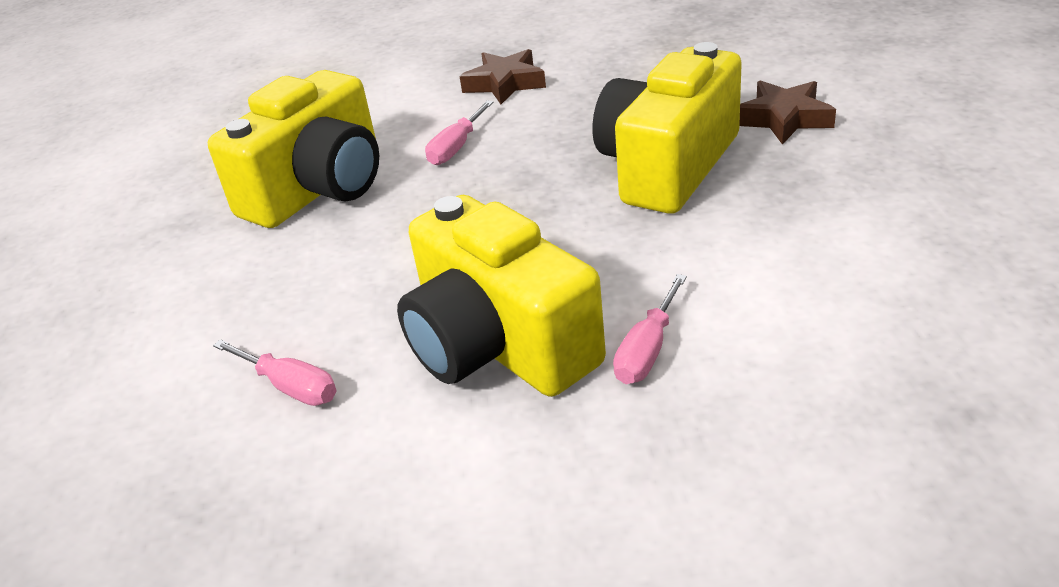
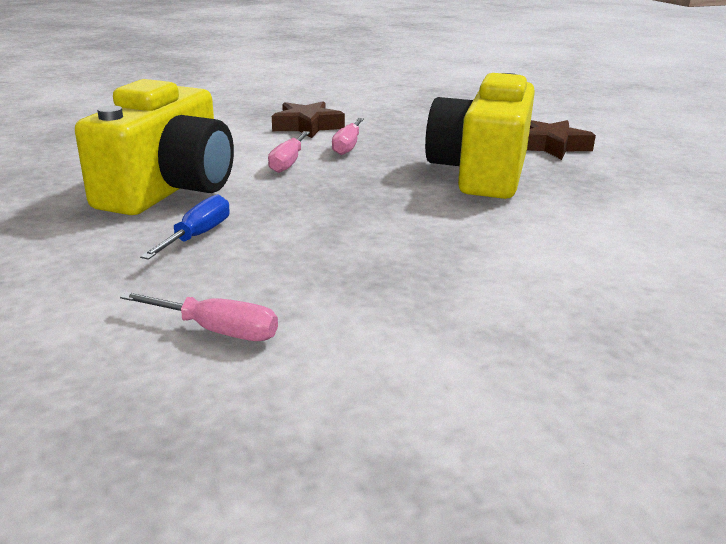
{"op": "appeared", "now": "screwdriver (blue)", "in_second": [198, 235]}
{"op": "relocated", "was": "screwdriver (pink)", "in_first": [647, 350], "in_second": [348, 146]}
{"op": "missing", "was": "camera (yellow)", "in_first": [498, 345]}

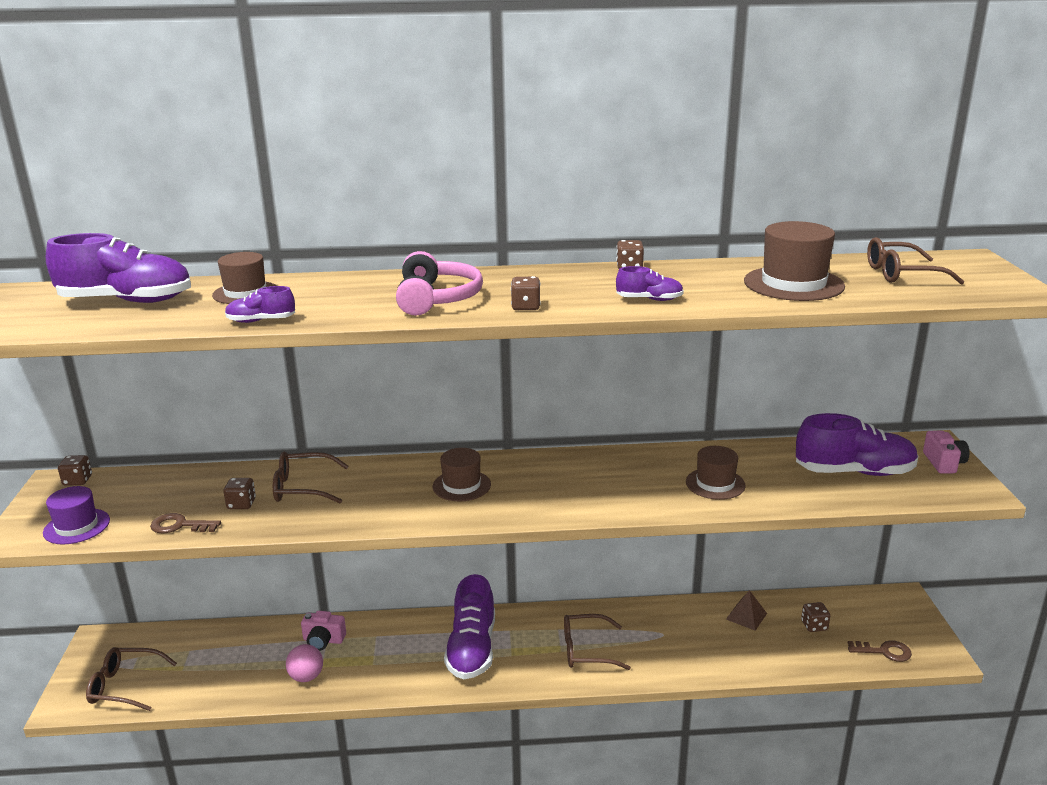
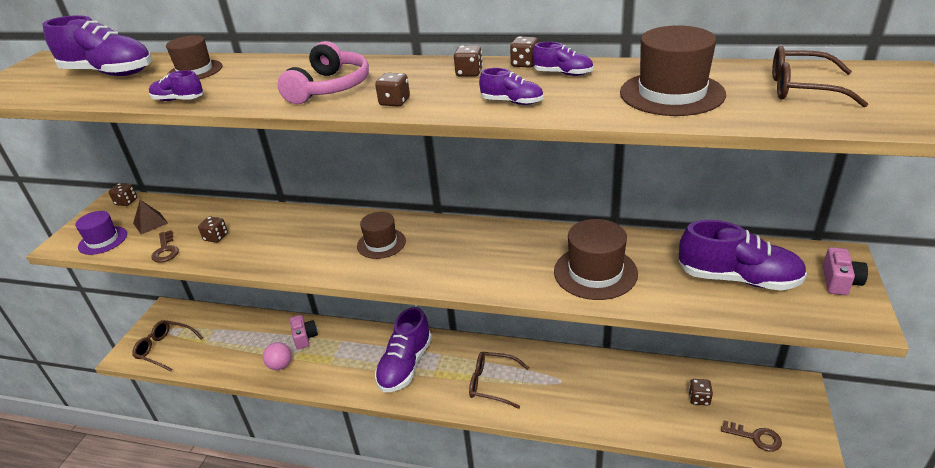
{"op": "relocated", "was": "pyramid (brown)", "in_first": [746, 616], "in_second": [150, 223]}
{"op": "spun", "was": "key (brown)", "in_first": [180, 525], "in_second": [165, 250], "clockwise": -135}
{"op": "spun", "was": "camera (pink)", "in_first": [323, 640], "in_second": [305, 337], "clockwise": -135}
{"op": "appeared", "now": "dice (brown)", "in_second": [469, 73]}
{"op": "appeared", "now": "shoe (purple)", "in_second": [563, 74]}
{"op": "size", "was": "hat (brown)", "in_first": [715, 484], "in_second": [595, 272], "ratio": 1.52}
{"op": "missing", "was": "glasses (brown)", "in_first": [301, 487]}

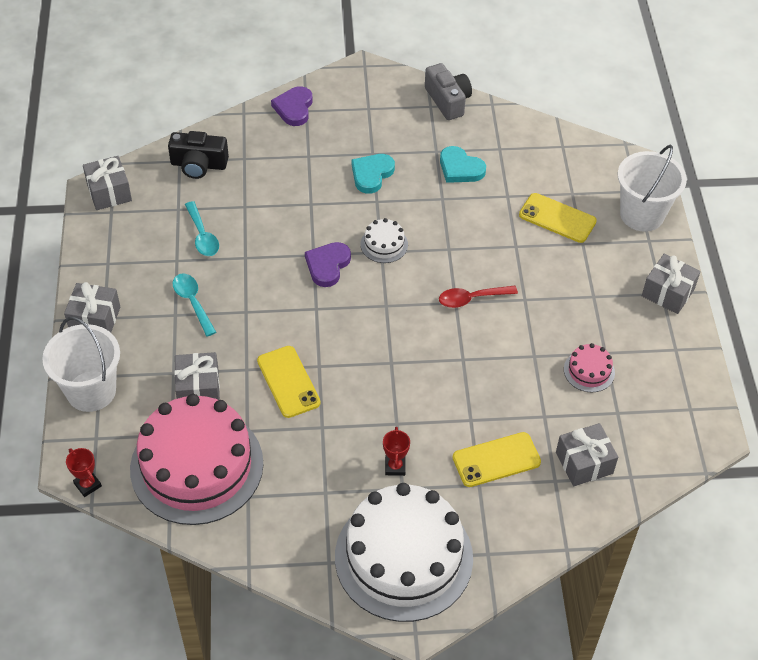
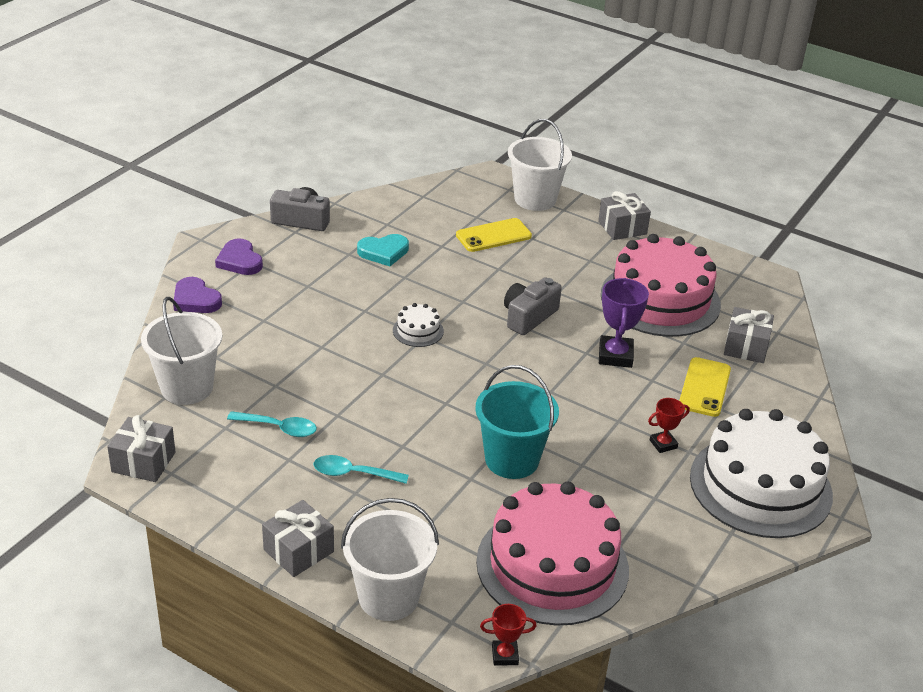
{"op": "exchanged", "was": "camera (black)", "now": "bucket (white)", "in_first": [199, 165], "in_second": [187, 387]}
{"op": "relocated", "was": "heart (purple)", "in_first": [327, 265], "in_second": [239, 261]}
{"op": "exchanged", "was": "phone (yellow)", "now": "bucket (turquoise)", "in_first": [288, 382], "in_second": [512, 460]}
{"op": "exchanged", "was": "spoon (red)", "now": "camera (grey)", "in_first": [471, 299], "in_second": [528, 317]}
{"op": "appeared", "now": "trophy (purple)", "in_second": [615, 356]}
{"op": "size", "was": "cake (pink)", "in_first": [589, 371], "in_second": [660, 299], "ratio": 2.46}
{"op": "spun", "was": "trophy (red)", "in_first": [395, 467], "in_second": [663, 444], "clockwise": -60}
{"op": "missing", "was": "gift (grey)", "in_first": [198, 389]}
{"op": "missing", "was": "heart (turquoise)", "in_first": [371, 174]}

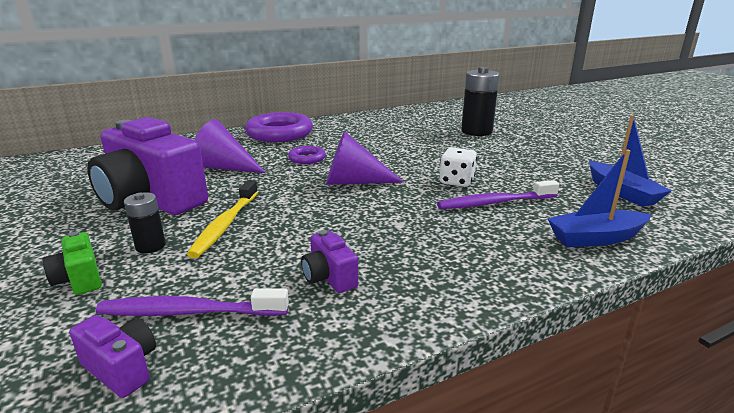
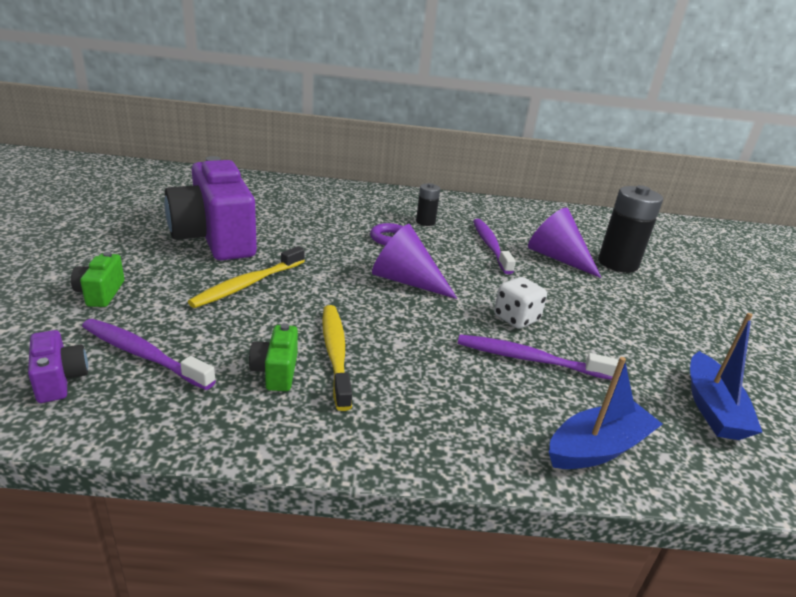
{"op": "colour", "was": "camera (purple)", "now": "camera (green)", "in_first": [329, 277], "in_second": [276, 371]}
{"op": "appeared", "now": "toothbrush (yellow)", "in_second": [335, 353]}
{"op": "relocated", "was": "battery (black)", "in_first": [150, 246], "in_second": [425, 222]}
{"op": "appeared", "now": "toothbrush (purple)", "in_second": [490, 246]}
{"op": "relocated", "was": "cone (purple)", "in_first": [224, 167], "in_second": [557, 258]}
{"op": "spun", "was": "boat (blue)", "in_first": [595, 238], "in_second": [597, 448], "clockwise": 135}
{"op": "missing", "was": "ring (purple)", "in_first": [279, 133]}

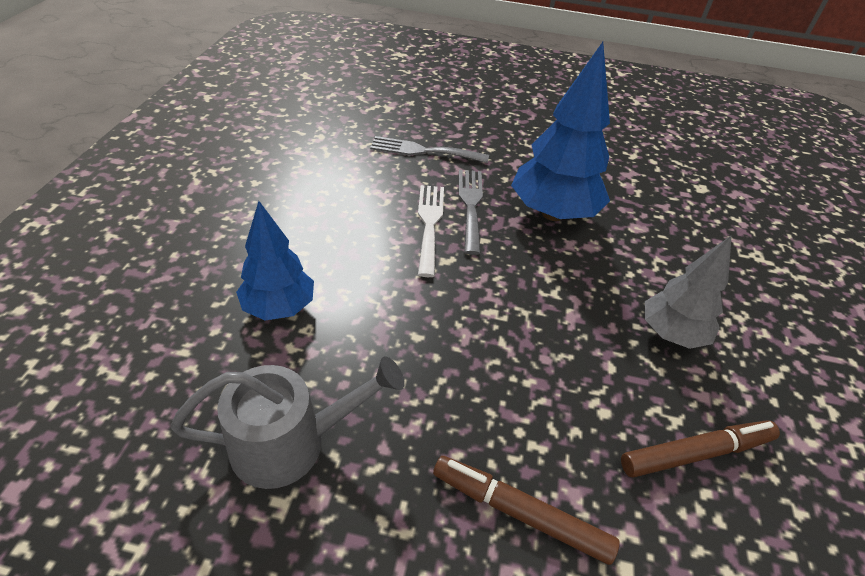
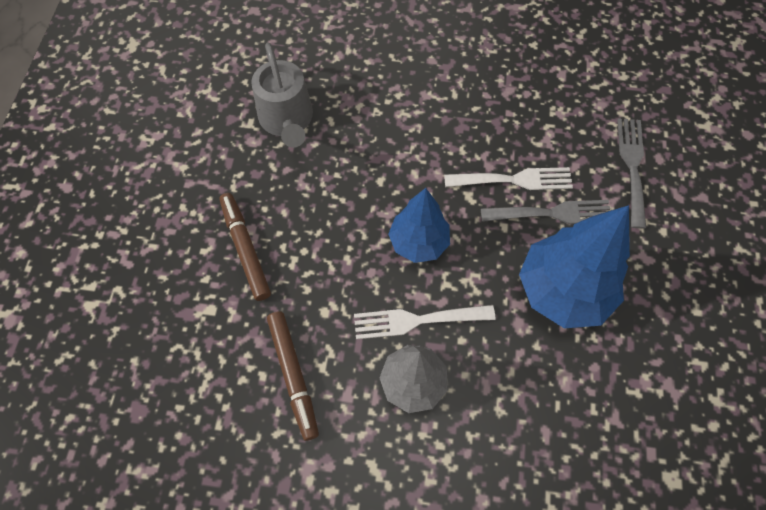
{"op": "spun", "was": "marker (brown)", "in_first": [520, 512], "in_second": [245, 249], "clockwise": -45}
{"op": "appeared", "now": "fork (white)", "in_second": [417, 320]}
{"op": "relocated", "was": "tree (blue)", "in_first": [279, 308], "in_second": [418, 243]}

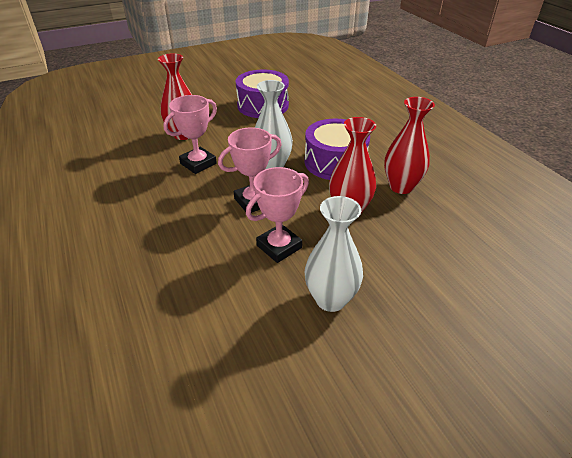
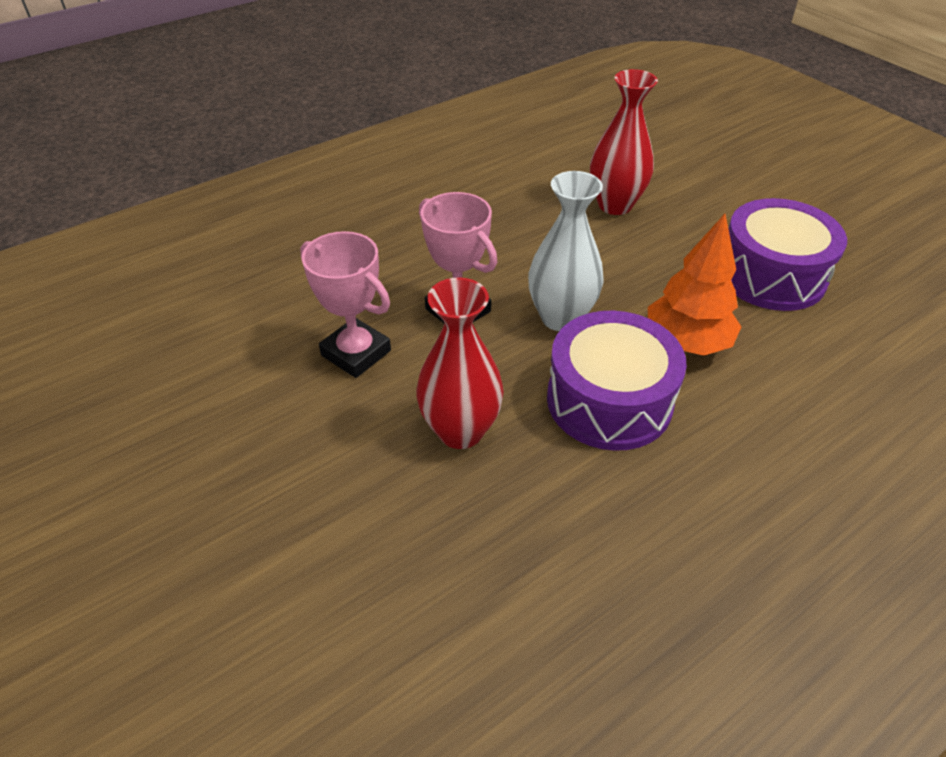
{"op": "appeared", "now": "tree (orange)", "in_second": [686, 342]}
{"op": "missing", "was": "trophy (pink)", "in_first": [198, 163]}
{"op": "missing", "was": "vase (white)", "in_first": [330, 299]}
{"op": "missing", "was": "vase (red)", "in_first": [401, 186]}

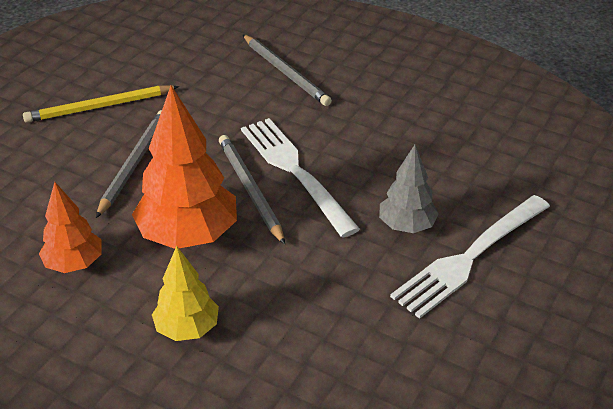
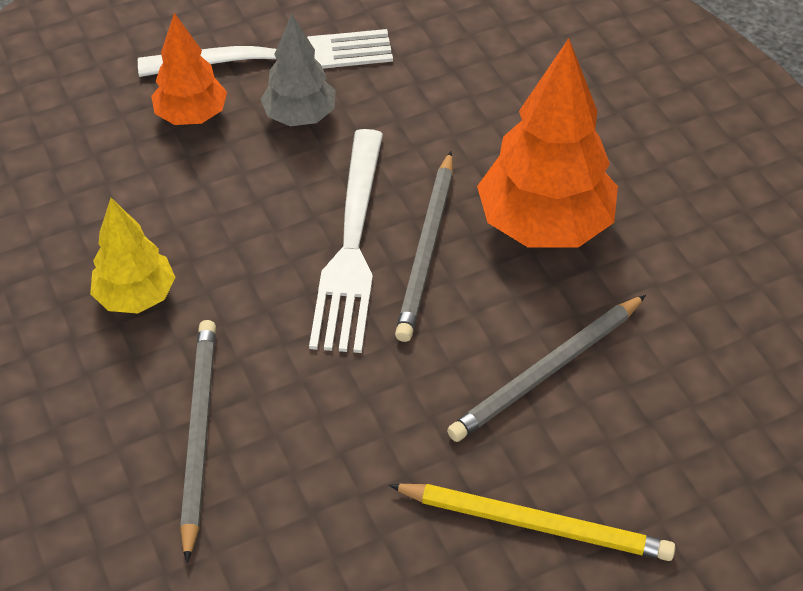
{"op": "relocated", "was": "tree (yellow)", "in_first": [187, 329], "in_second": [136, 297]}
{"op": "relocated", "was": "tree (orange)", "in_first": [74, 264], "in_second": [192, 116]}

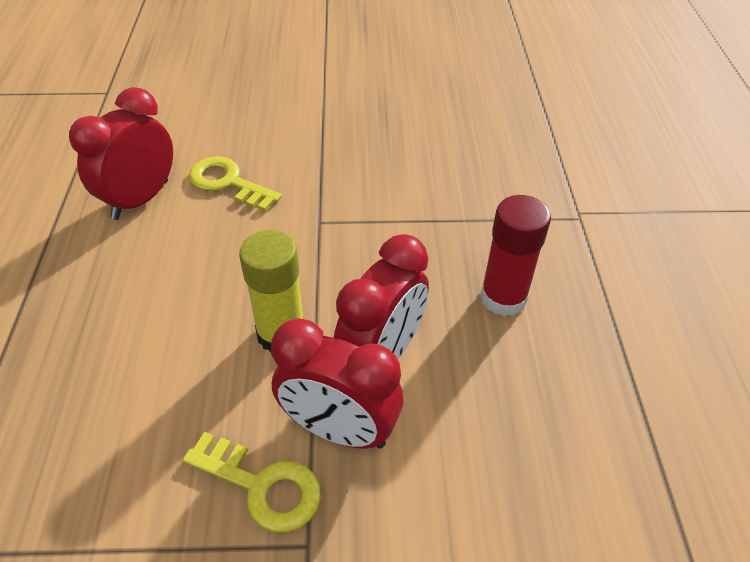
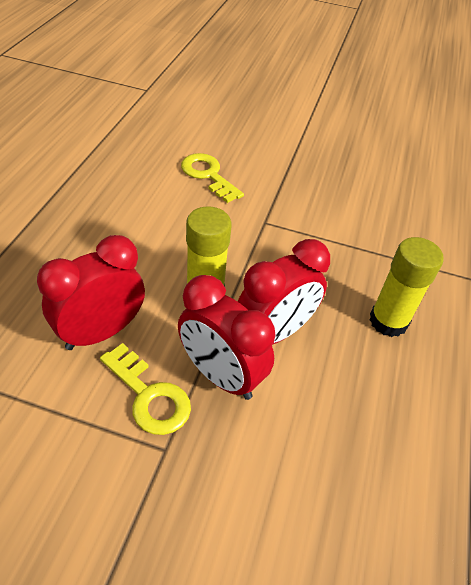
{"op": "relocated", "was": "clock (red)", "in_first": [140, 199], "in_second": [101, 332]}
{"op": "colour", "was": "glue stick (red)", "now": "glue stick (yellow)", "in_first": [503, 298], "in_second": [388, 321]}

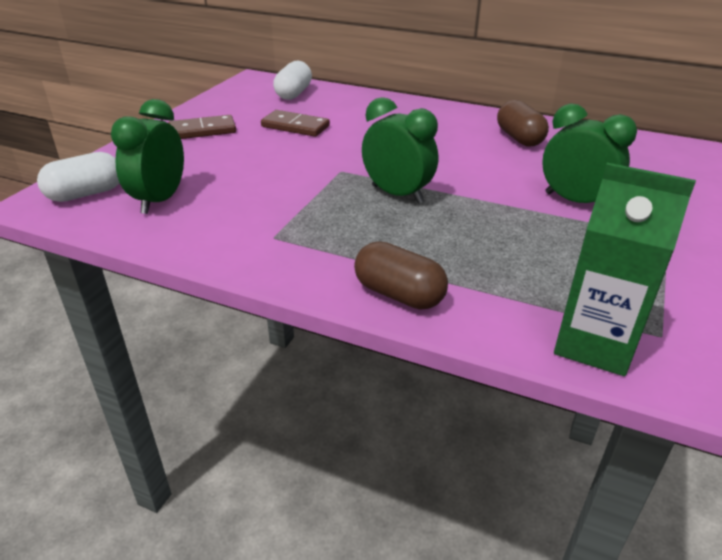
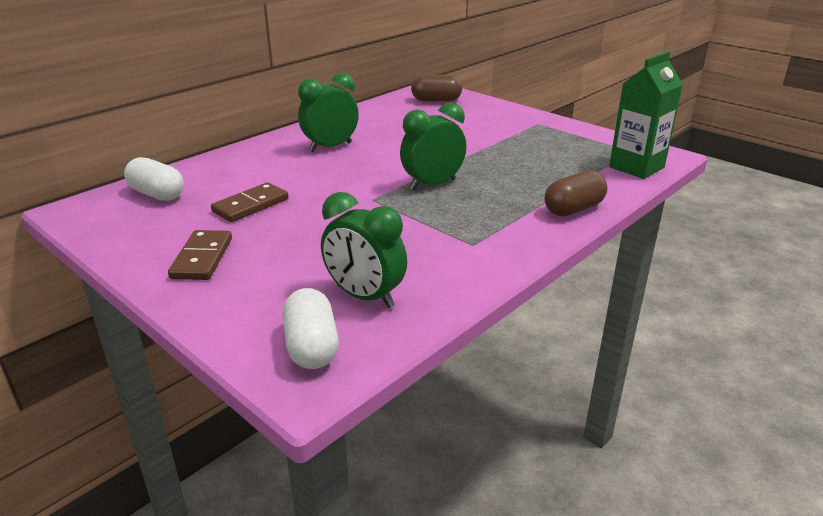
{"op": "relocated", "was": "clock (green)", "in_first": [575, 201], "in_second": [330, 147]}
{"op": "relocated", "was": "capsule (brown)", "in_first": [519, 138], "in_second": [436, 100]}

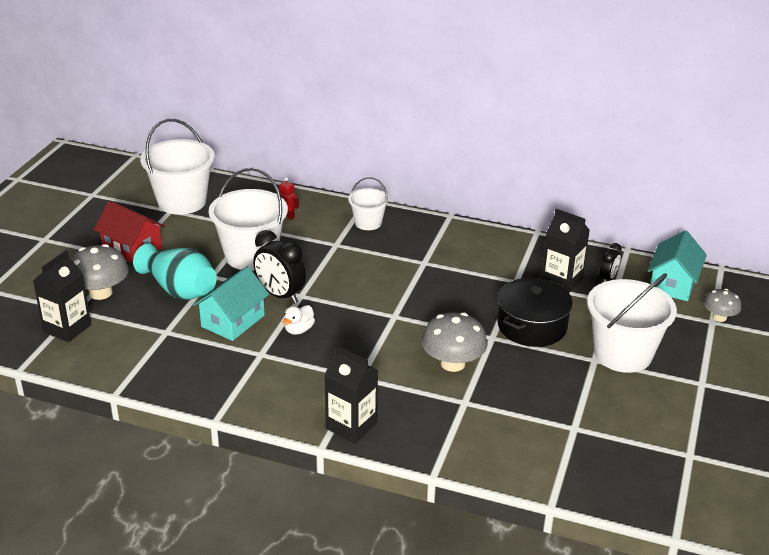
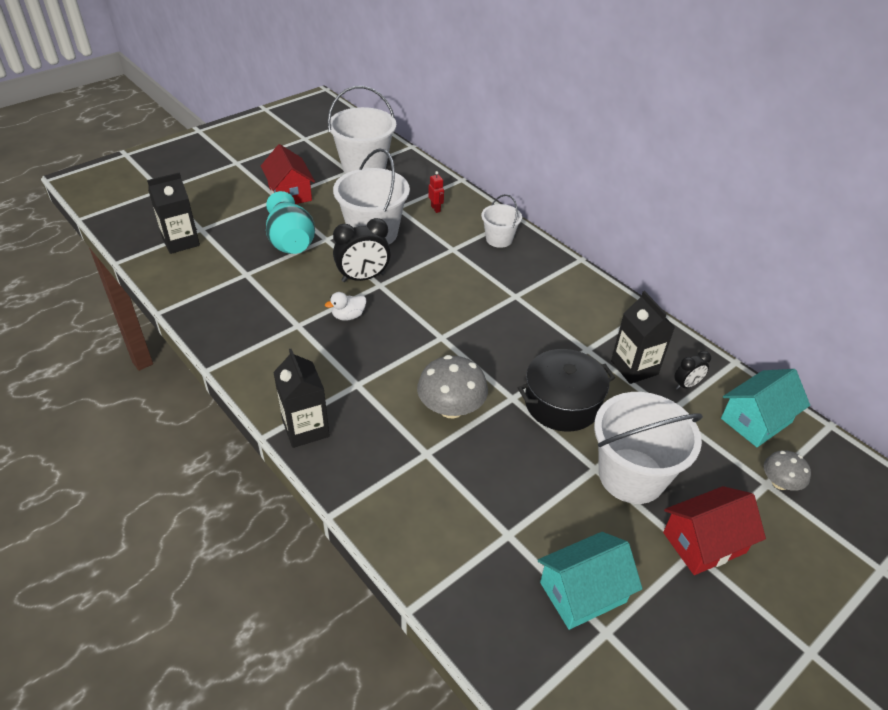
{"op": "spun", "was": "clock (black)", "in_first": [280, 295], "in_second": [363, 278], "clockwise": -90}
{"op": "relocated", "was": "house (turquoise)", "in_first": [233, 321], "in_second": [583, 592]}
{"op": "appeared", "now": "house (red)", "in_second": [704, 542]}
{"op": "missing", "was": "mushroom (grey)", "in_first": [100, 292]}

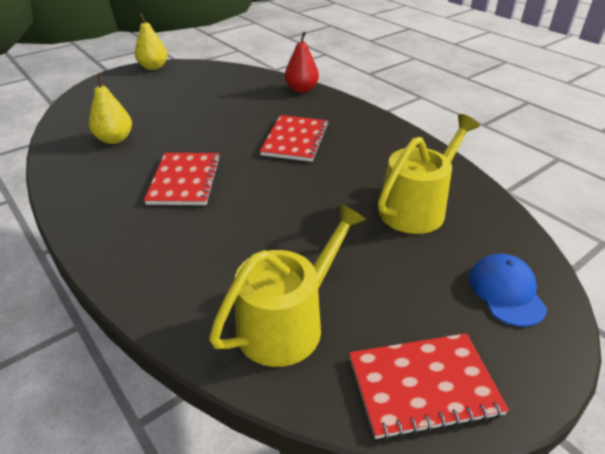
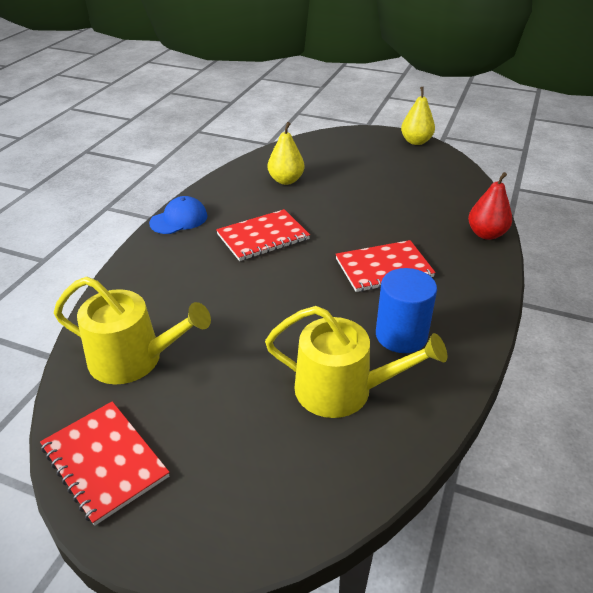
{"op": "relocated", "was": "cap (blue)", "in_first": [506, 292], "in_second": [179, 219]}
{"op": "appeared", "now": "cylinder (blue)", "in_second": [401, 335]}

